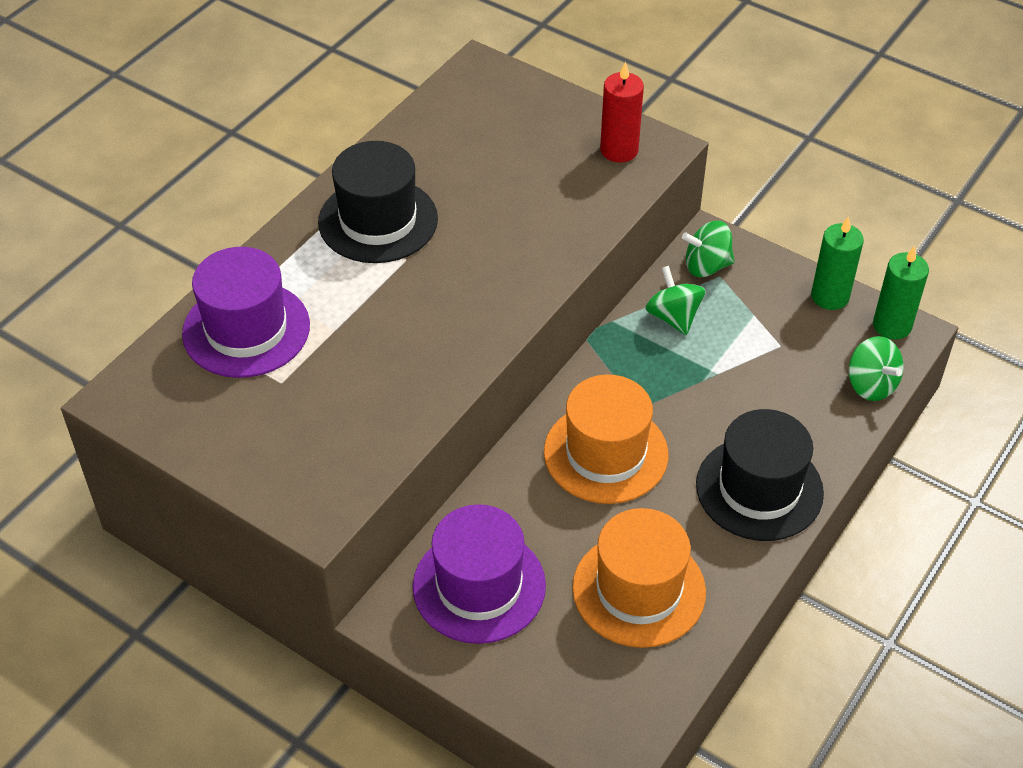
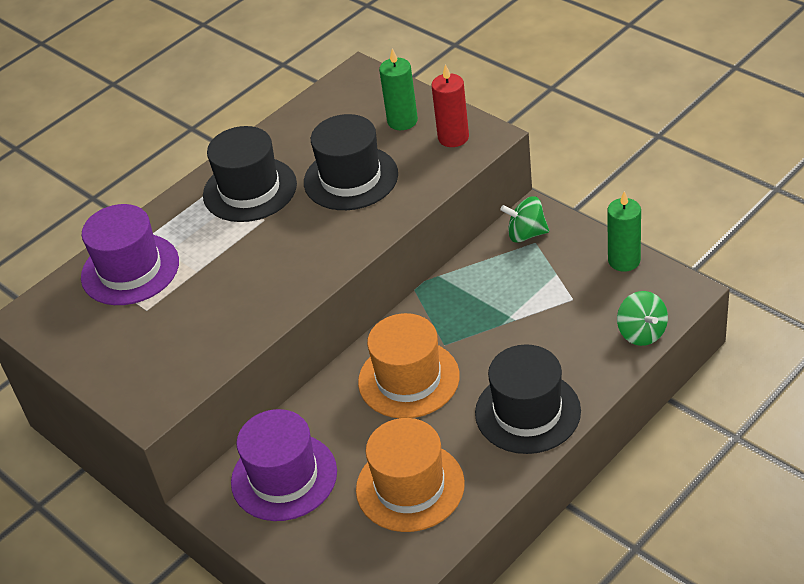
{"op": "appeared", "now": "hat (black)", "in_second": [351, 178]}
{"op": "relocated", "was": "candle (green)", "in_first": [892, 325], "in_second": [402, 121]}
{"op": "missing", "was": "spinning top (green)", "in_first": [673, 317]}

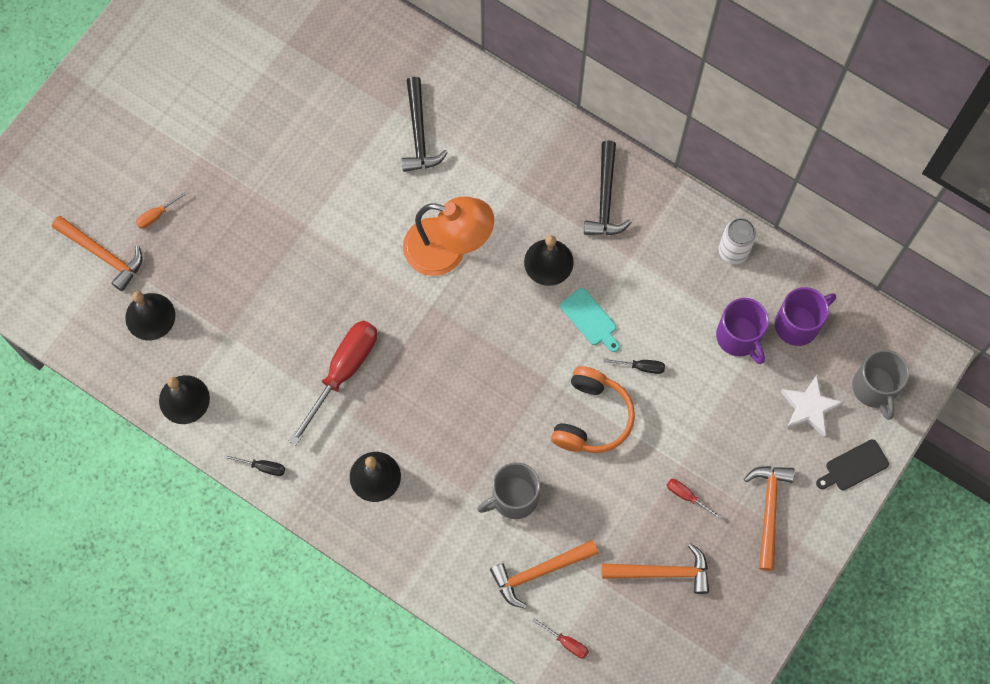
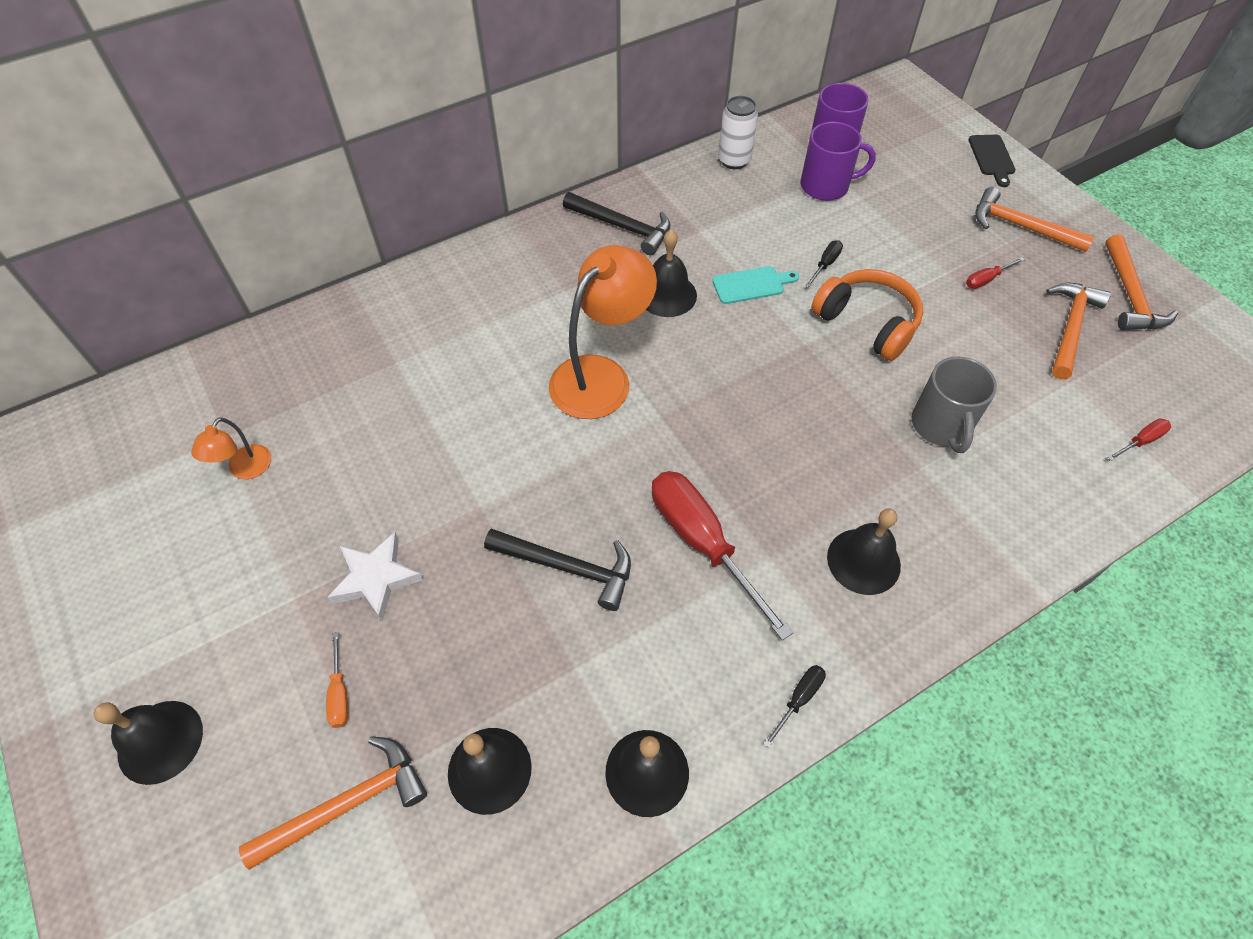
{"op": "appeared", "now": "bell (black)", "in_second": [160, 741]}
{"op": "appeared", "now": "lamp (orange)", "in_second": [245, 469]}
{"op": "relocated", "was": "star (white)", "in_first": [809, 408], "in_second": [376, 578]}
{"op": "relocated", "was": "hammer (black)", "in_first": [419, 133], "in_second": [568, 568]}
{"op": "relocated", "was": "hammer (orange)", "in_first": [539, 572], "in_second": [1129, 295]}
{"op": "missing", "was": "mug (grey)", "in_first": [874, 388]}

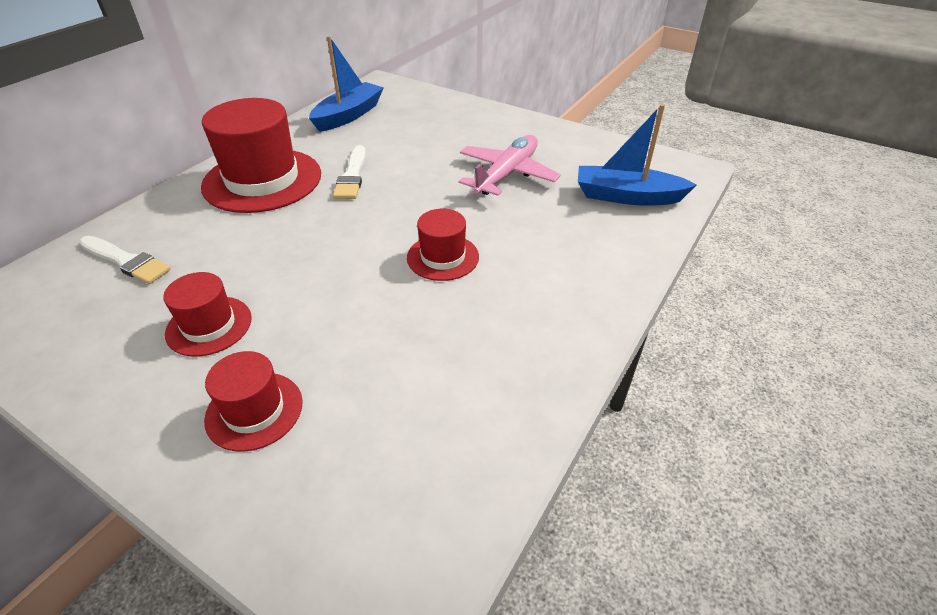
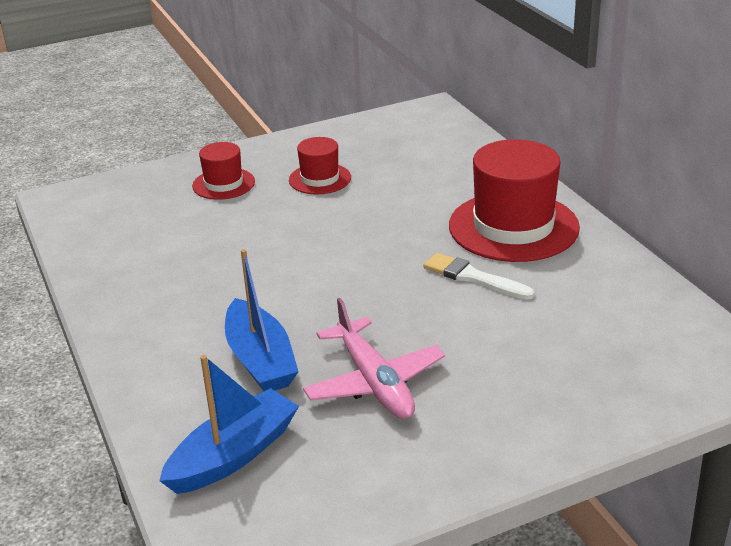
{"op": "relocated", "was": "boat (blue)", "in_first": [348, 115], "in_second": [260, 360]}
{"op": "missing", "was": "brush (white)", "in_first": [126, 261]}
{"op": "missing", "was": "hat (red)", "in_first": [443, 257]}

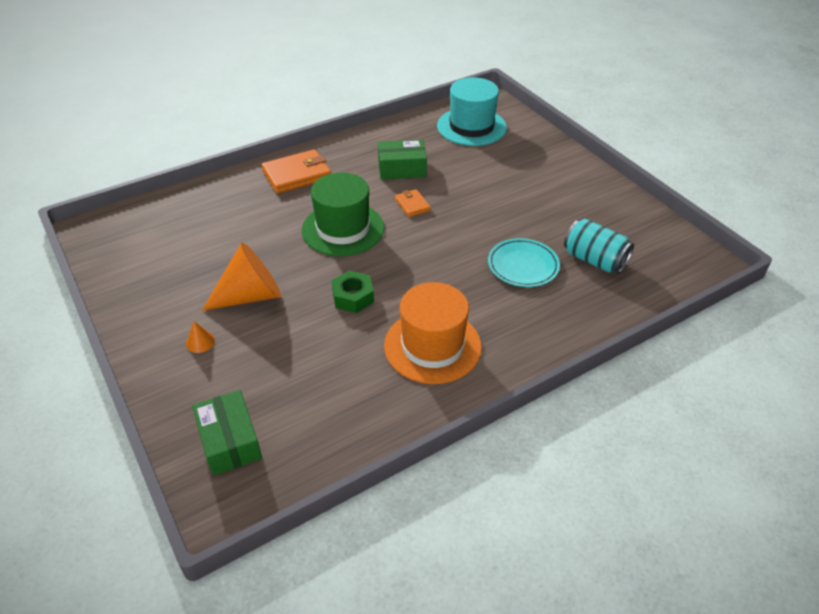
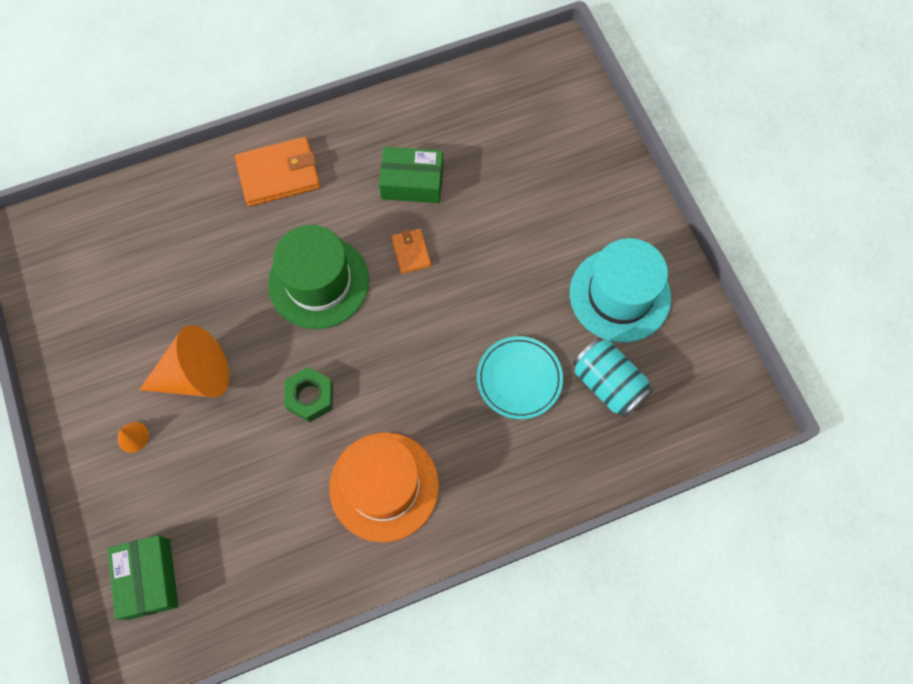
{"op": "relocated", "was": "hat (turquoise)", "in_first": [471, 127], "in_second": [620, 295]}

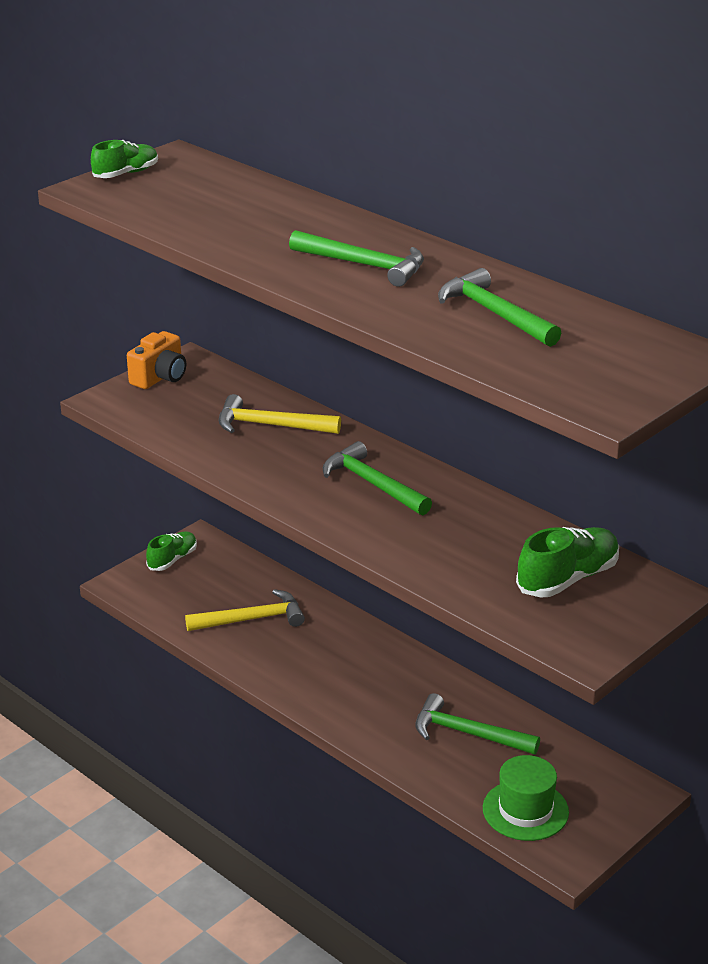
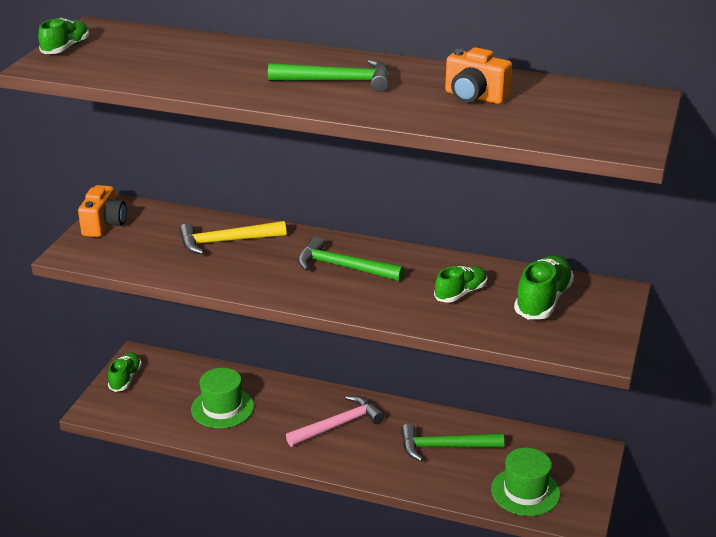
{"op": "exchanged", "was": "hammer (yellow)", "now": "hat (green)", "in_first": [252, 619], "in_second": [222, 408]}
{"op": "appeared", "now": "hammer (pink)", "in_second": [339, 425]}
{"op": "appeared", "now": "shoe (green)", "in_second": [460, 293]}
{"op": "exchanged", "was": "hammer (green)", "now": "camera (orange)", "in_first": [494, 313], "in_second": [474, 97]}

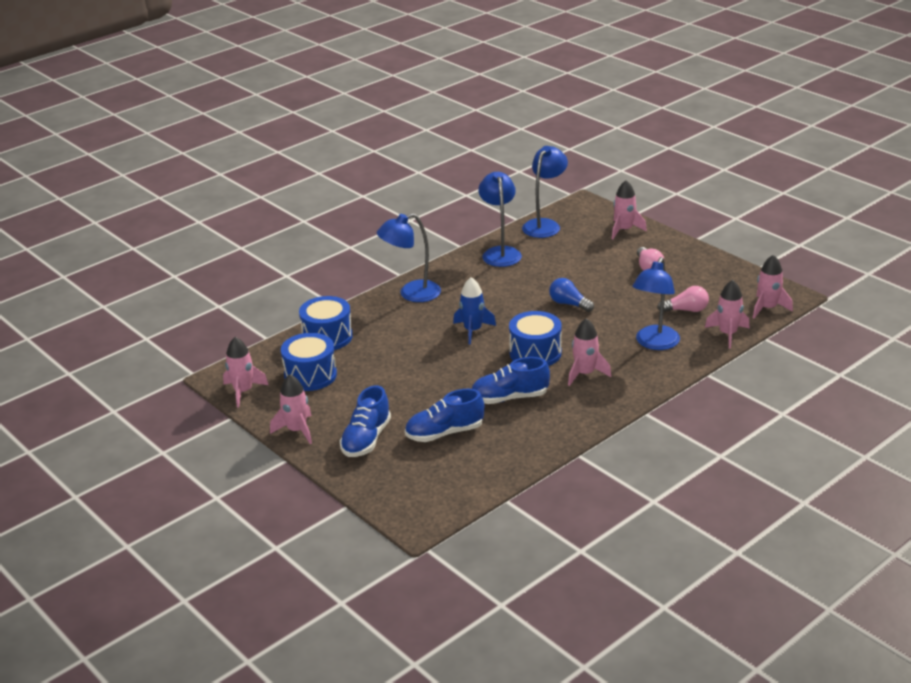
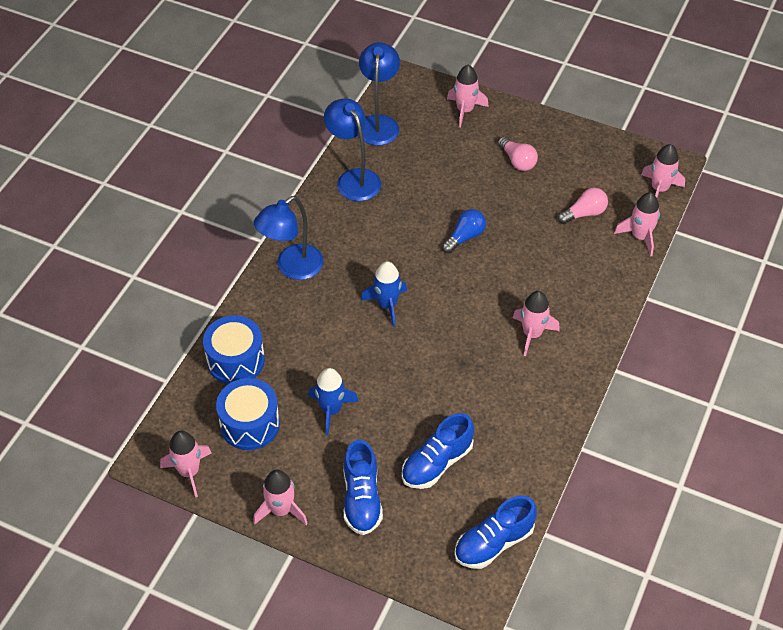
{"op": "appeared", "now": "rocket (blue)", "in_second": [331, 410]}
{"op": "spun", "was": "light bulb (blue)", "in_first": [569, 304], "in_second": [465, 237], "clockwise": 120}
{"op": "relocated", "was": "shoe (blue)", "in_first": [509, 398], "in_second": [494, 543]}
{"op": "missing", "was": "drum (blue)", "in_first": [535, 353]}
{"op": "missing", "was": "lamp (blue)", "in_first": [654, 343]}

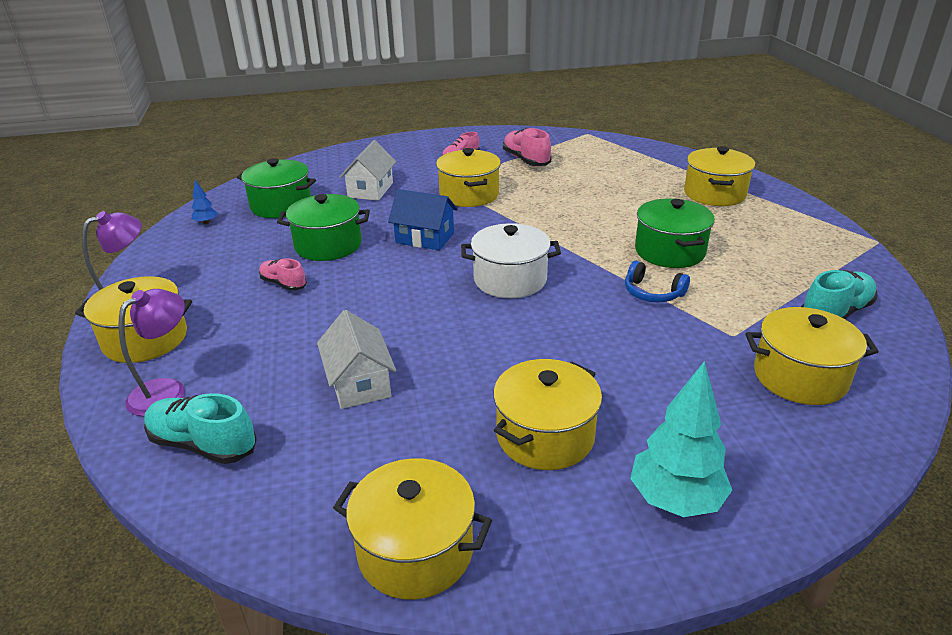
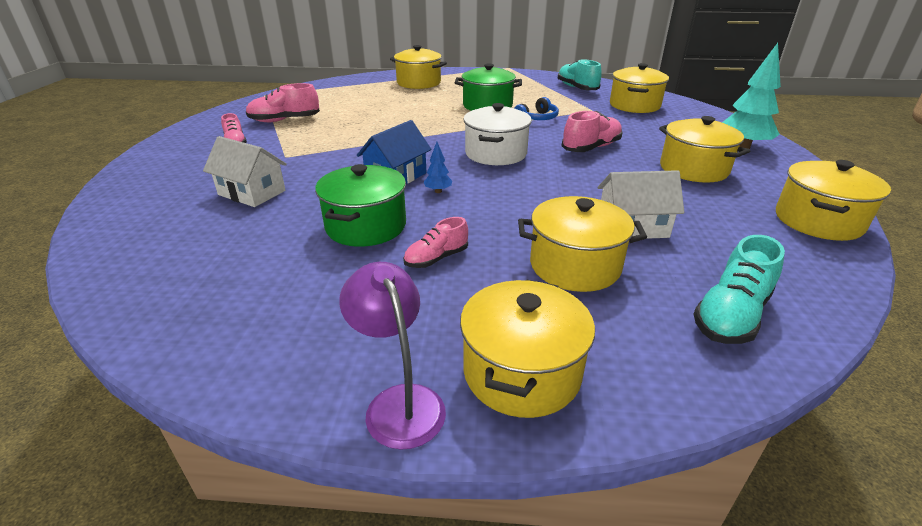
{"op": "relocated", "was": "tree (blue)", "in_first": [206, 222], "in_second": [438, 191]}
{"op": "relocated", "was": "pot (yellow)", "in_first": [469, 195], "in_second": [575, 266]}
{"op": "appeared", "now": "shoe (pink)", "in_second": [591, 148]}
{"op": "missing", "was": "lamp (purple)", "in_first": [166, 390]}
{"op": "missing", "was": "pot (green)", "in_first": [281, 205]}

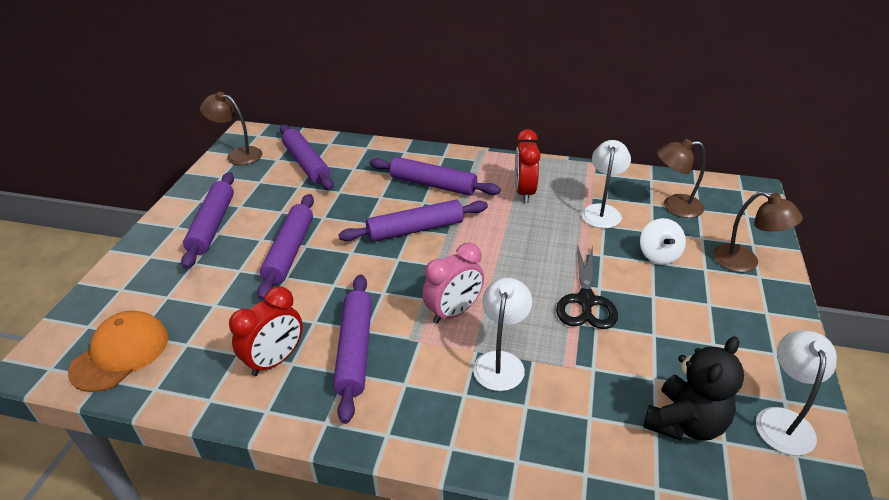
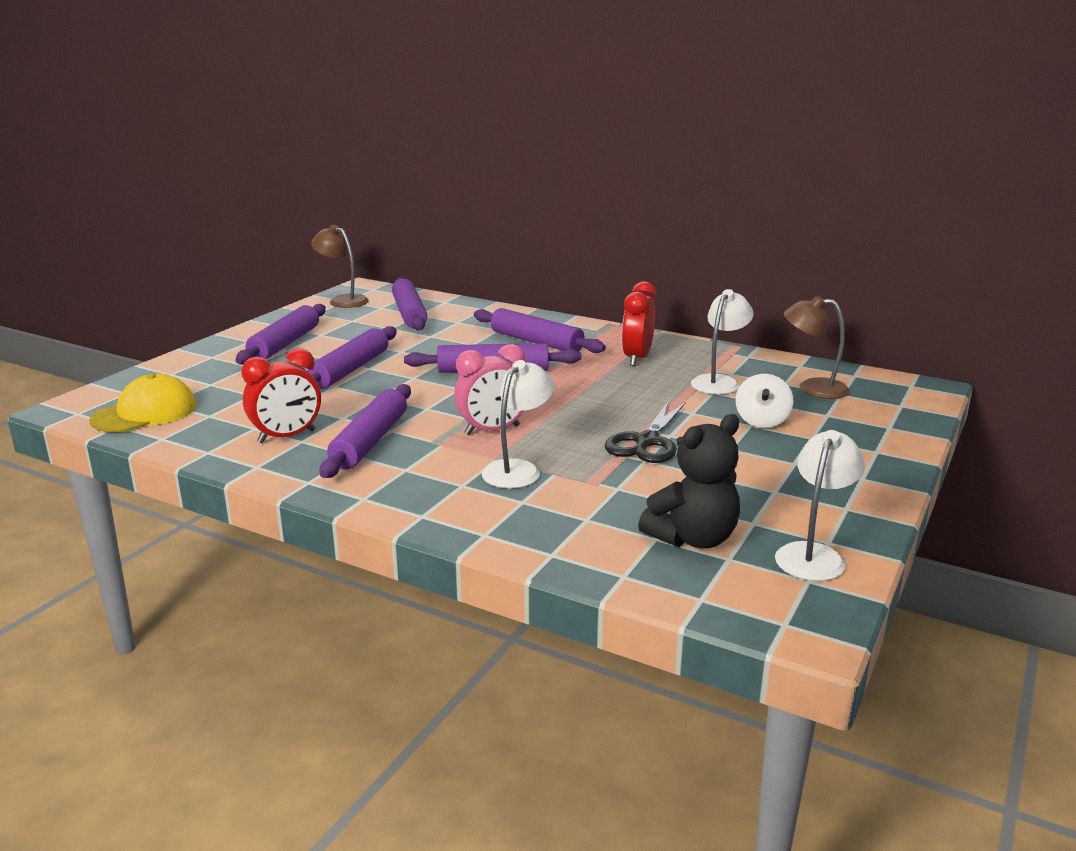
{"op": "colour", "was": "cap (orange)", "now": "cap (yellow)", "in_first": [120, 353], "in_second": [145, 413]}
{"op": "missing", "was": "lamp (brown)", "in_first": [744, 262]}

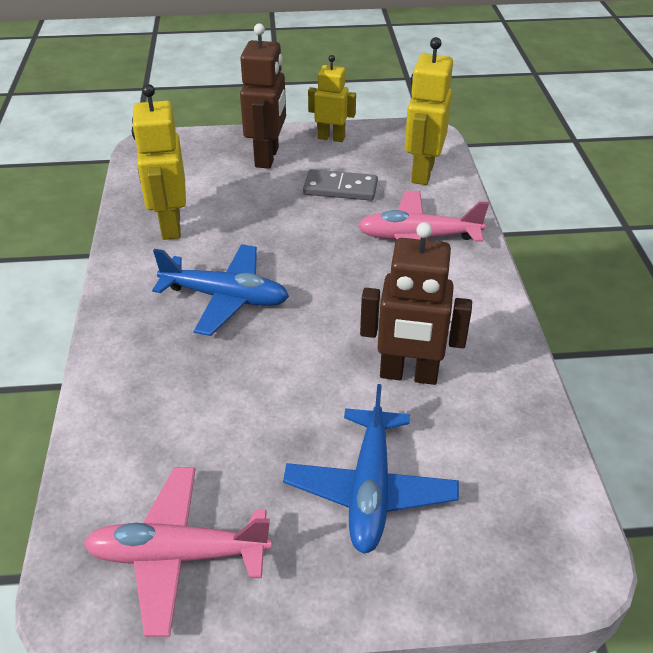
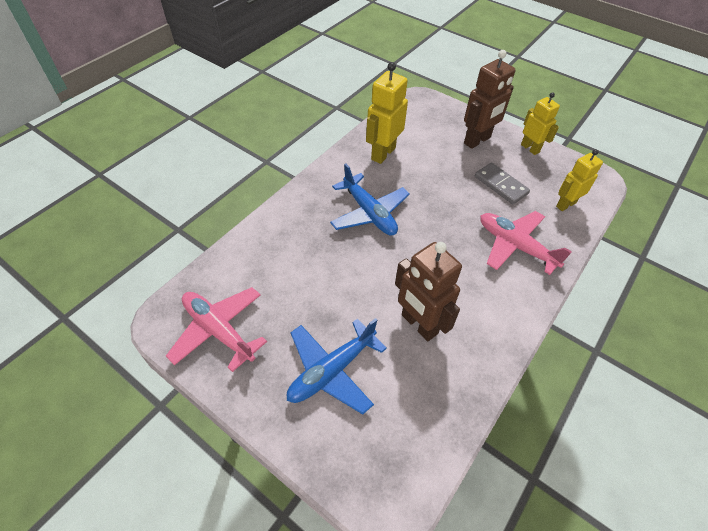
{"op": "size", "was": "robot (yellow)", "in_first": [422, 173], "in_second": [565, 204], "ratio": 0.66}

